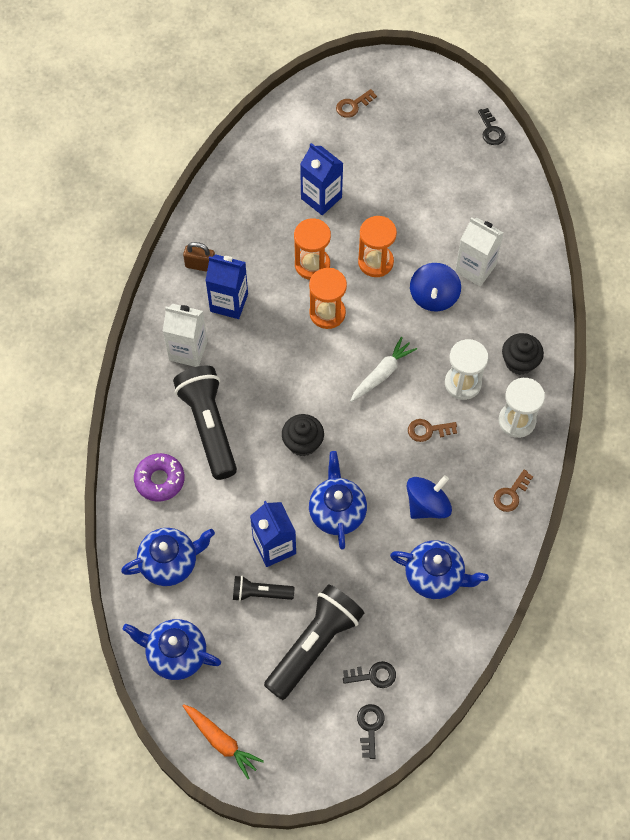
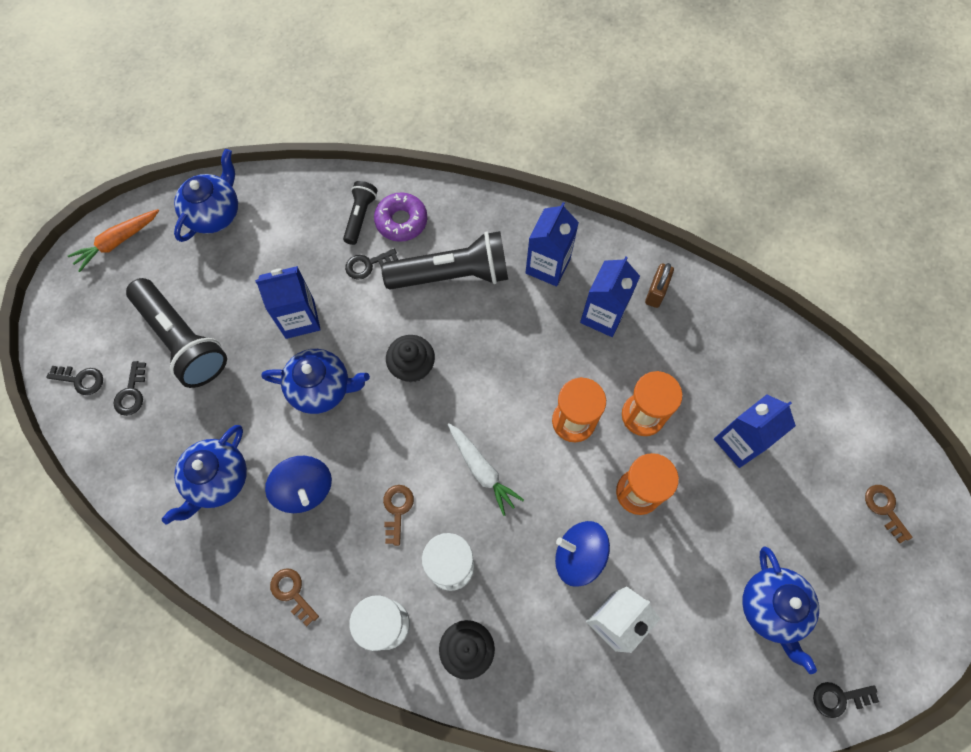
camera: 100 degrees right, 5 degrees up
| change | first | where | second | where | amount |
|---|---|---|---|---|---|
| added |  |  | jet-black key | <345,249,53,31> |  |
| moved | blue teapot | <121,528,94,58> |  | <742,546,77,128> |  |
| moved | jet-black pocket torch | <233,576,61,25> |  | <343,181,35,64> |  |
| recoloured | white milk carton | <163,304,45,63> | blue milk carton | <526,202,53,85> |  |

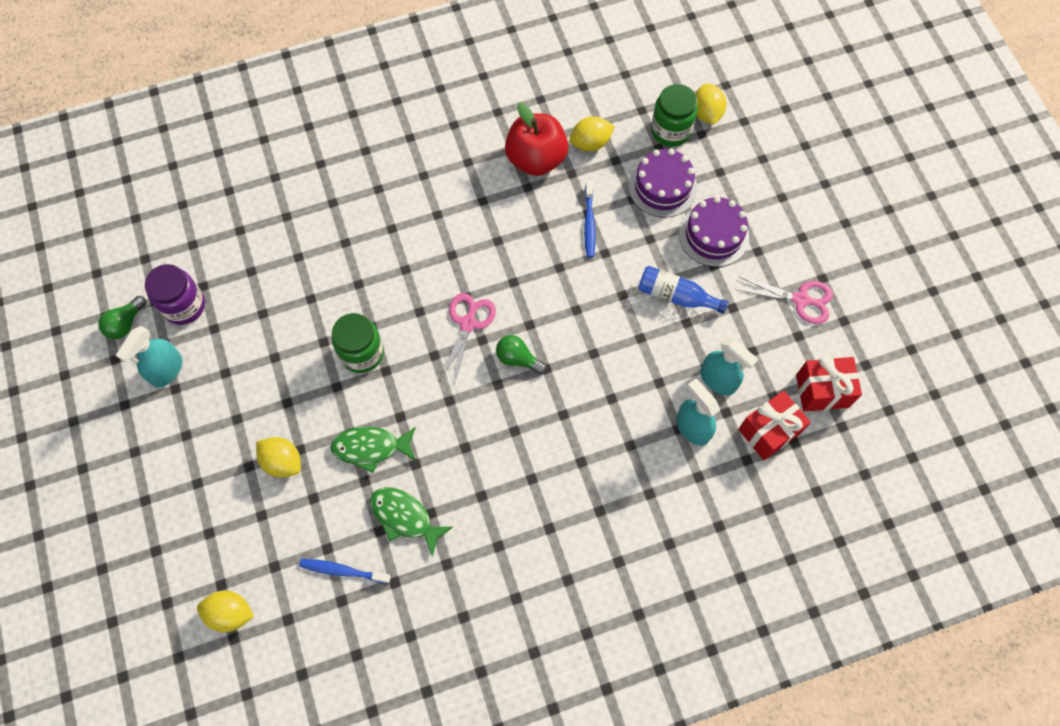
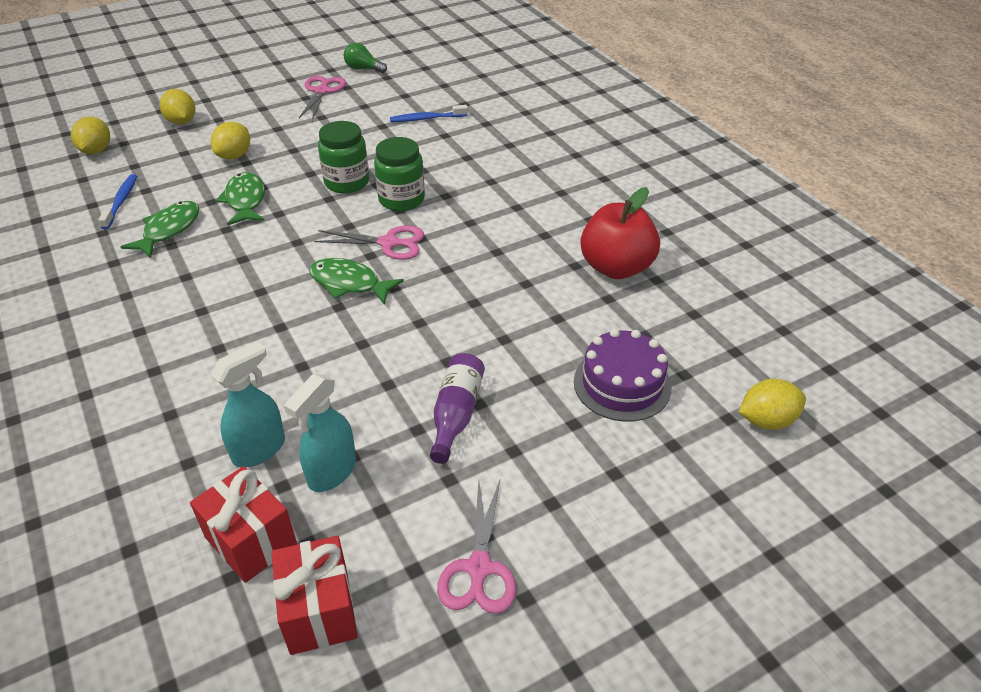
camera: 80 degrees right, 25 degrees down
| change | first | where | second | where | amount |
|---|---|---|---|---|---|
| removed | purple jar | <145,264,60,61> |  |  |  |
| removed | purple gateau | <679,196,70,71> |  |  |  |
| moved | golden lemon | <569,116,46,35> |  | <159,89,36,36> |  |
| moved | blue toothbrush | <584,181,12,77> |  | <390,105,78,17> |  |
| moved | leaf-green jar | <651,84,47,63> |  | <374,137,51,74> |  |
| replaced | turquoise spray bottle | <116,326,66,62> | rosy scissors | <299,76,47,44> |  |
| replaced | leaf-green lightbulb | <496,335,51,39> | leaf-green fish figure | <309,258,95,47> |  |
| recoloured | blue drink bottle | <638,266,90,48> | purple drink bottle | <430,353,55,111> |  |

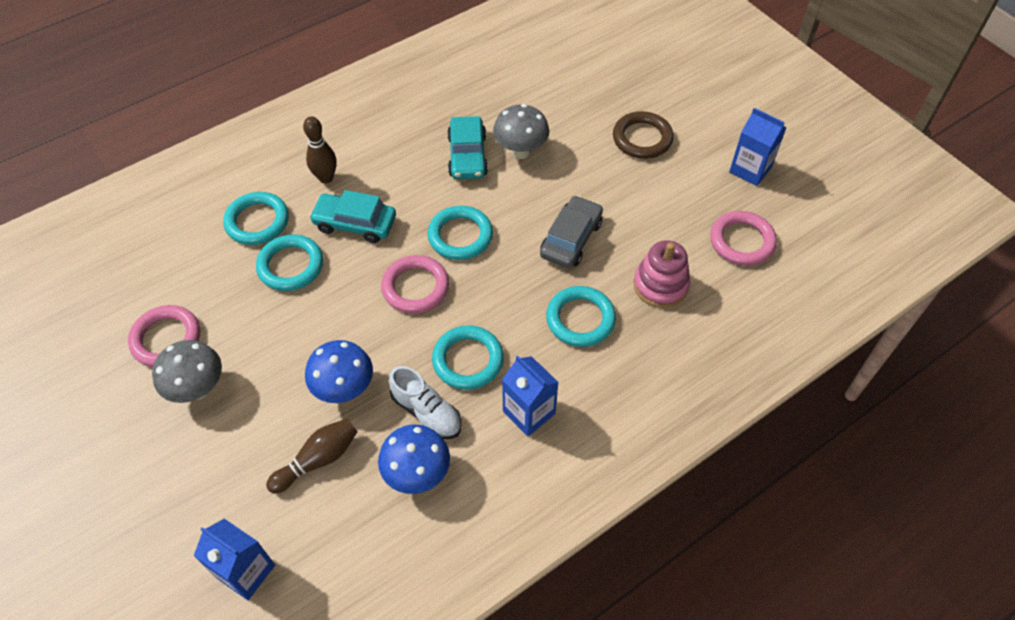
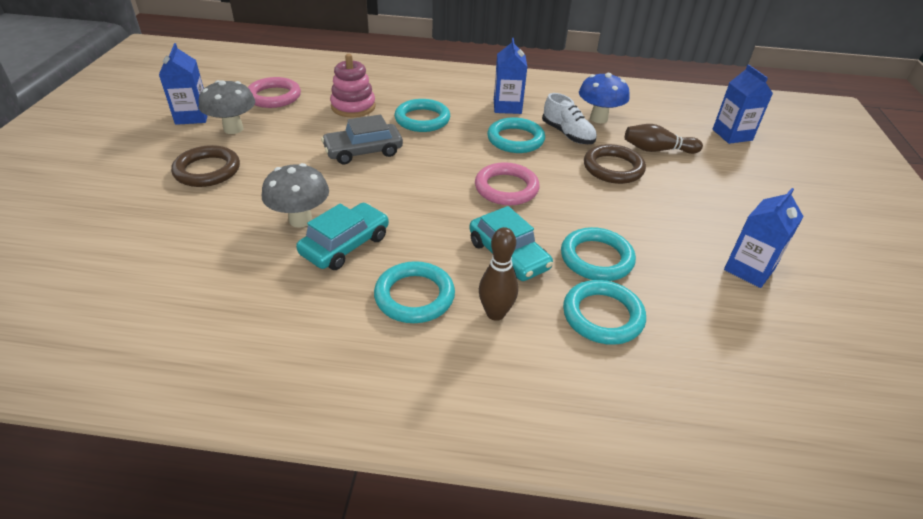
camera: 140 degrees left, 15 degrees down
| change | first | where | second | where | amount |
|---|---|---|---|---|---|
| moved | ash-grey mushroom | <152,340,70,63> |  | <199,80,56,54> |  |
| moved | turquoise hoop | <428,206,65,54> |  | <374,261,81,62> |  |
| replaced | rosy hoop | <128,305,72,62> | blue milk carton | <724,188,80,100> |  |
| replaced | blue mushroom | <305,340,68,63> | russet hoop | <584,144,62,40> |  |
| turned | white lace-up shoe | <389,366,72,73> |  | <542,93,55,51> | 150 degrees clockwise |

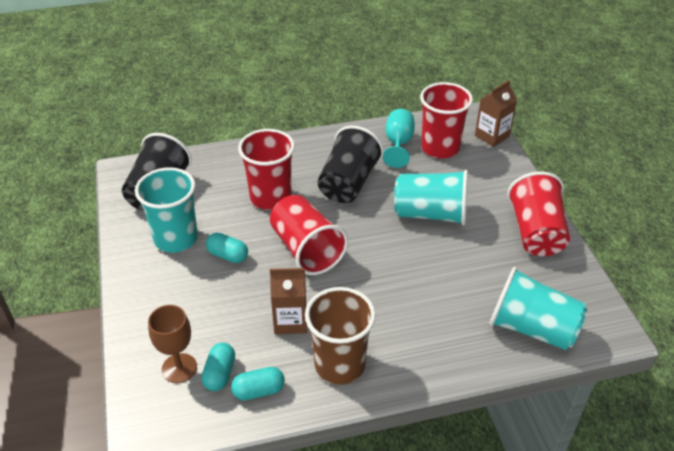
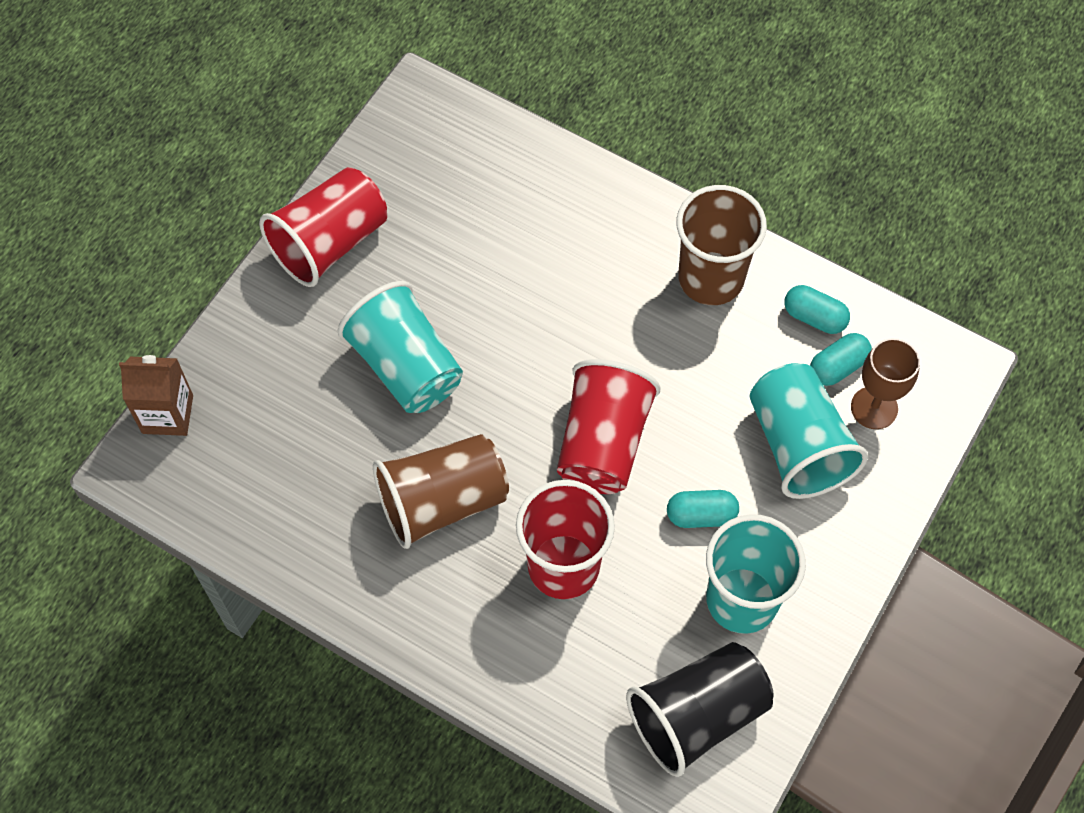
camera: 135 degrees left, 20 degrees up
| change | first | where | second | where | amount |
|---|---|---|---|---|---|
| removed | russet milk carton | <270,268,37,66> |  |  |  |
| removed | turquoise wine glass | <382,109,33,59> |  |  |  |
| removed | crimson beaker | <420,82,53,76> |  |  |  |
| moved | turquoise beaker | <489,267,98,83> |  | <749,363,119,136> |  |
| recoloured | jet-black beaker | <318,126,66,77> | russet beaker | <373,434,136,115> |  |
| turned | turquoise capsule | <206,233,42,30> |  | <667,490,72,38> | 75 degrees counterclockwise |

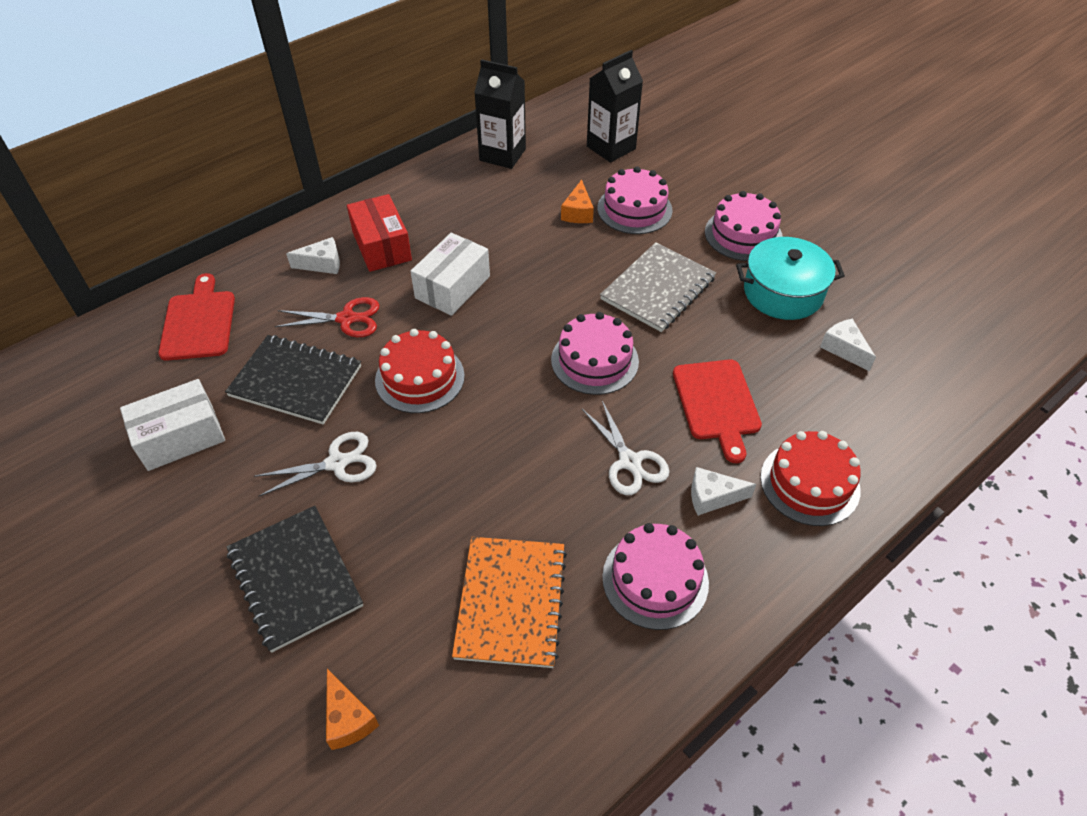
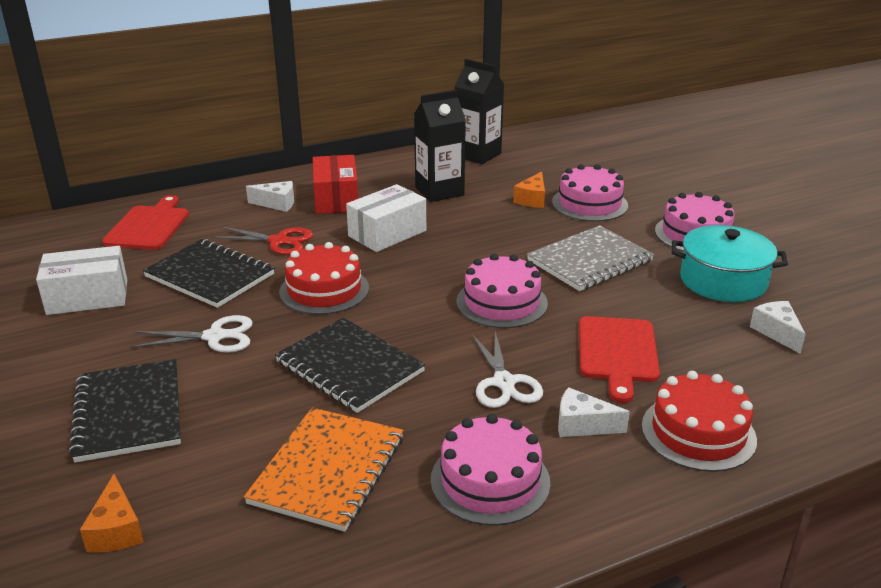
camera: 15 degrees right, 20 degrees down
| change | first | where | second | where | amount |
|---|---|---|---|---|---|
| added |  |  | jet-black exercise book | <275,318,150,95> |  |
| moved | jet-black milk carton | <587,50,56,113> |  | <414,90,52,112> |  |

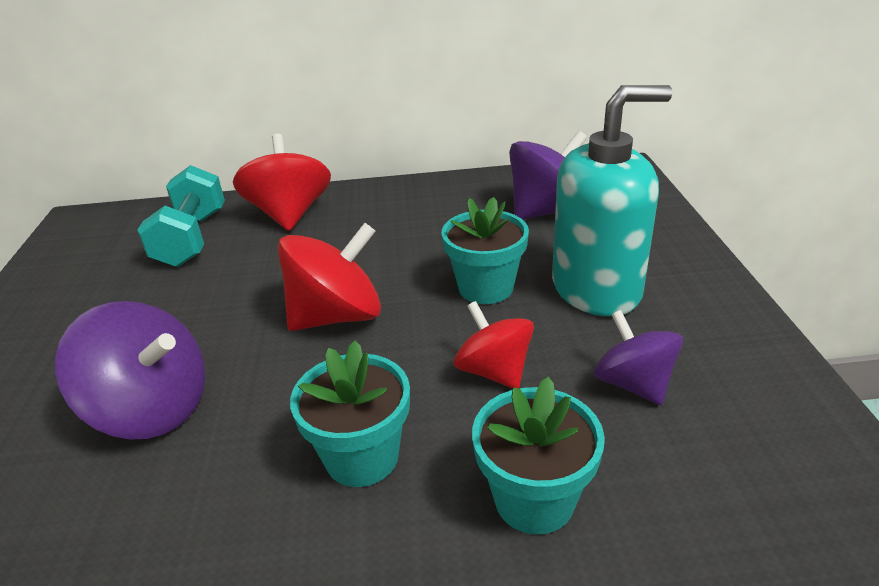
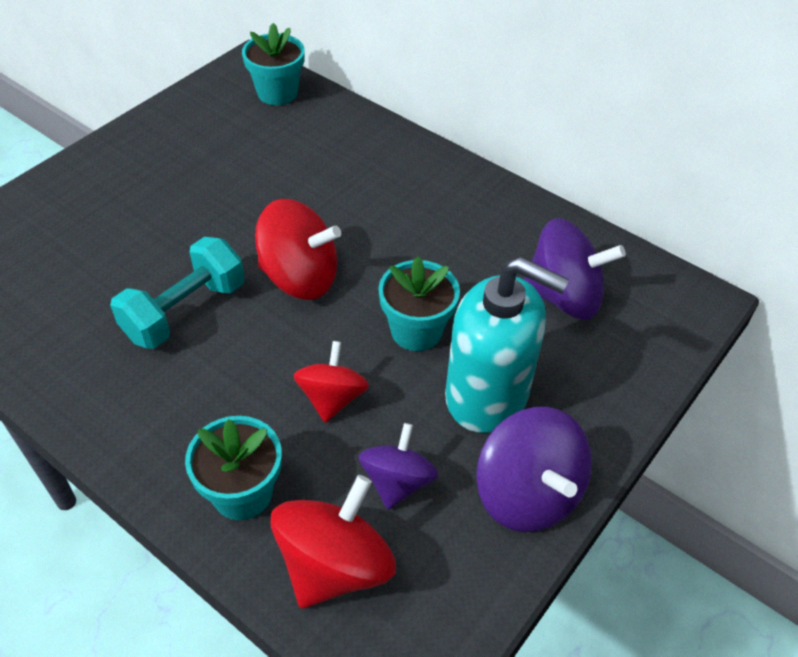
camera: 40 degrees right, 15 degrees up
| change | first | where | second | where | amount |
|---|---|---|---|---|---|
| moved | purple whirligig | <55,301,150,139> |  | <476,407,116,125> |  |
| moved | turquoise free weight | <137,165,88,102> |  | <110,237,135,112> |  |
| moved | crimson whirligig | <233,134,98,97> |  | <271,475,125,133> |  |
| moved | turquoise potted plant | <290,341,120,146> |  | <242,23,63,82> |  |

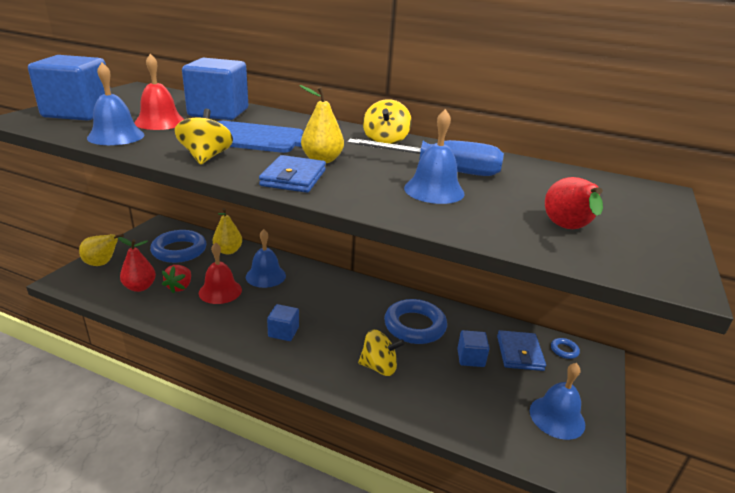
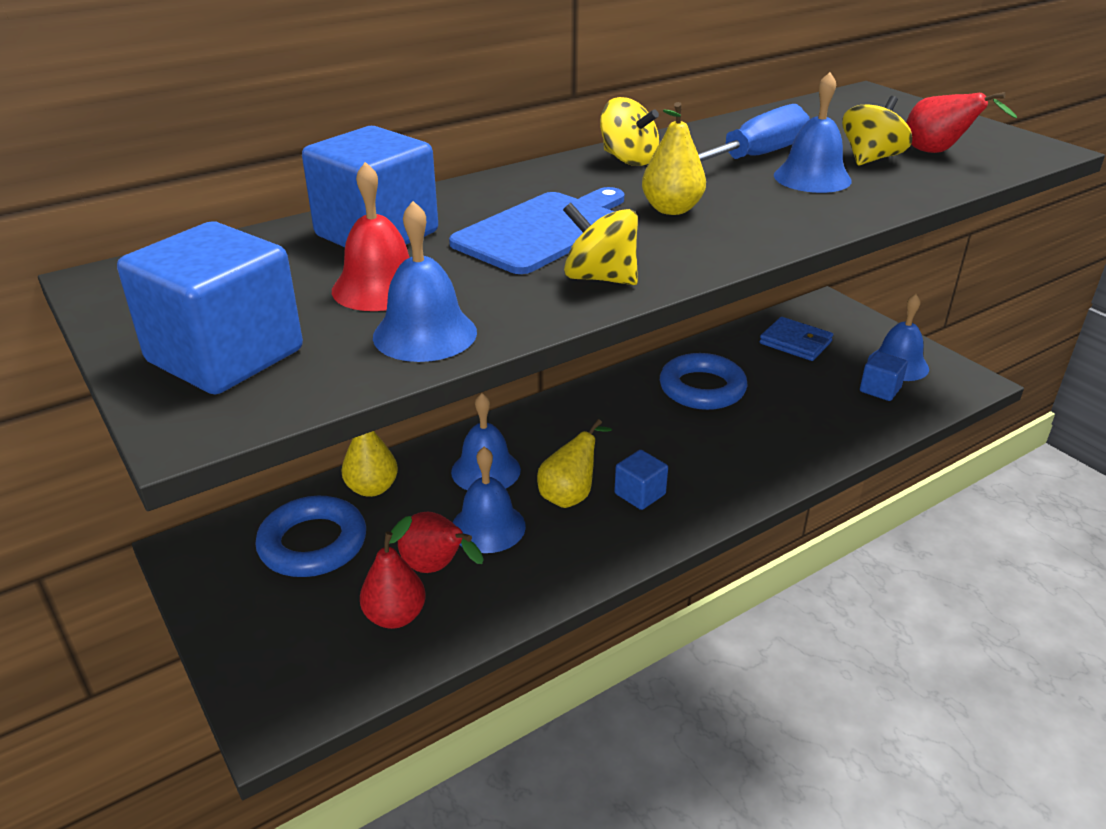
camera: 55 degrees left, 5 degrees up
| change | first | where | second | where | amount |
|---|---|---|---|---|---|
| removed | blue billfold | <259,155,67,38> |  |  |  |
| removed | blue hoop | <551,338,29,21> |  |  |  |
| moved | golden pear | <79,234,53,32> |  | <537,419,75,89> |  |
| moved | golden whirligig | <358,330,47,46> |  | <842,96,70,70> |  |
| moved | blue block | <457,330,33,37> |  | <860,351,48,50> |  |
| replaced | crimson strawberry | <162,265,29,29> | crimson pear | <398,511,86,62> |  |
| recoloured | crimson bell | <199,242,43,62> | blue bell | <452,447,74,106> |  |

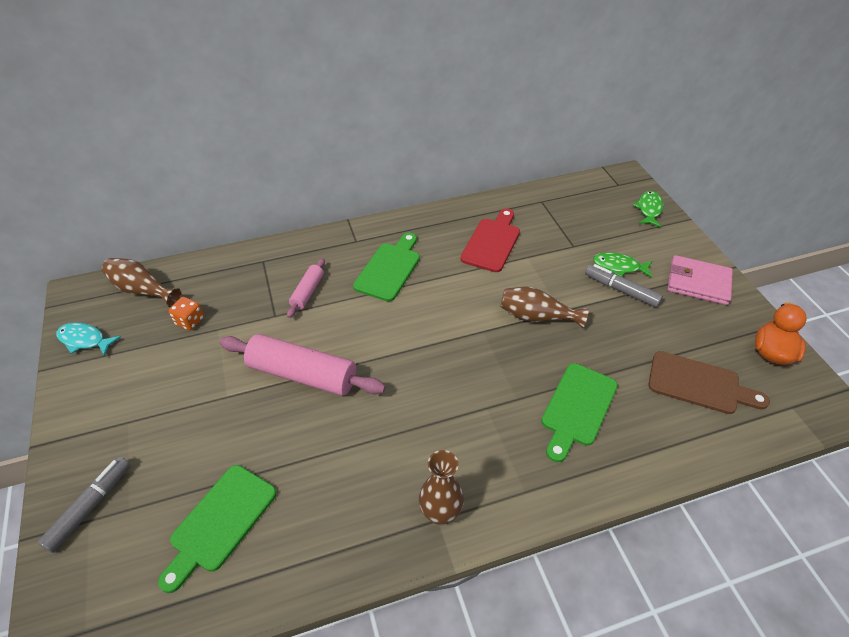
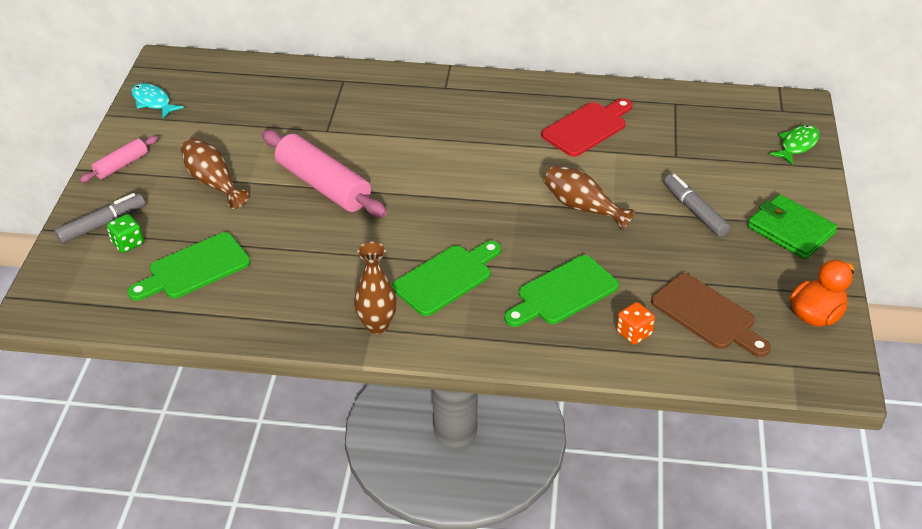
camera: 25 degrees right, 5 degrees down
| change | first | where | second | where | amount |
|---|---|---|---|---|---|
| removed | leaf-green fish figure | <593,252,59,26> |  |  |  |
| added |  |  | leaf-green game die | <107,214,37,39> |  |
| moved | russet tall vase | <102,258,79,49> |  | <181,138,68,71> |  |
| moved | bright orange game die | <169,297,35,33> |  | <616,302,39,43> |  |
| moved | rosy pastry roller | <287,258,38,60> |  | <80,136,78,47> |  |
| moved | leaf-green cutting board | <353,233,67,69> |  | <392,241,109,75> |  |
| recoloured | rosy billfold | <668,255,65,50> | leaf-green billfold | <747,194,91,66> |  |

